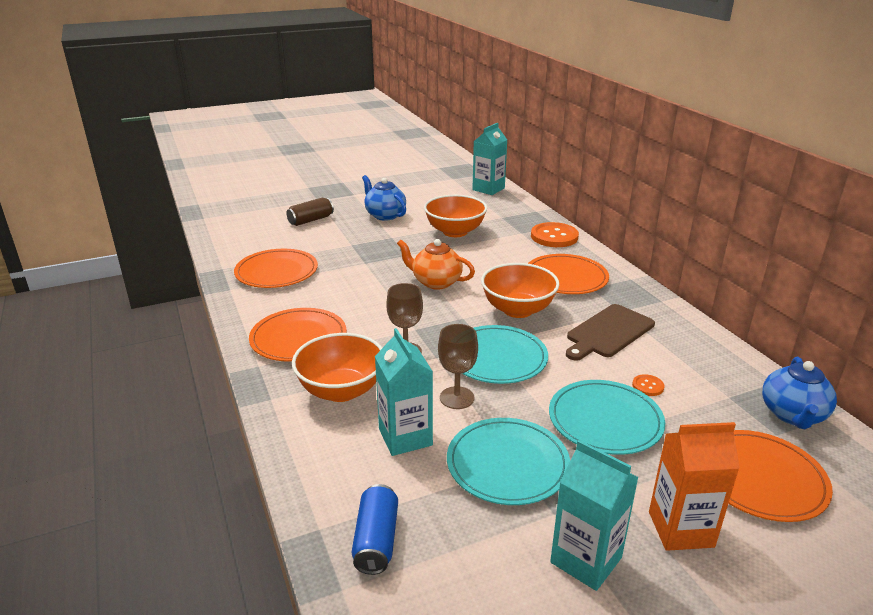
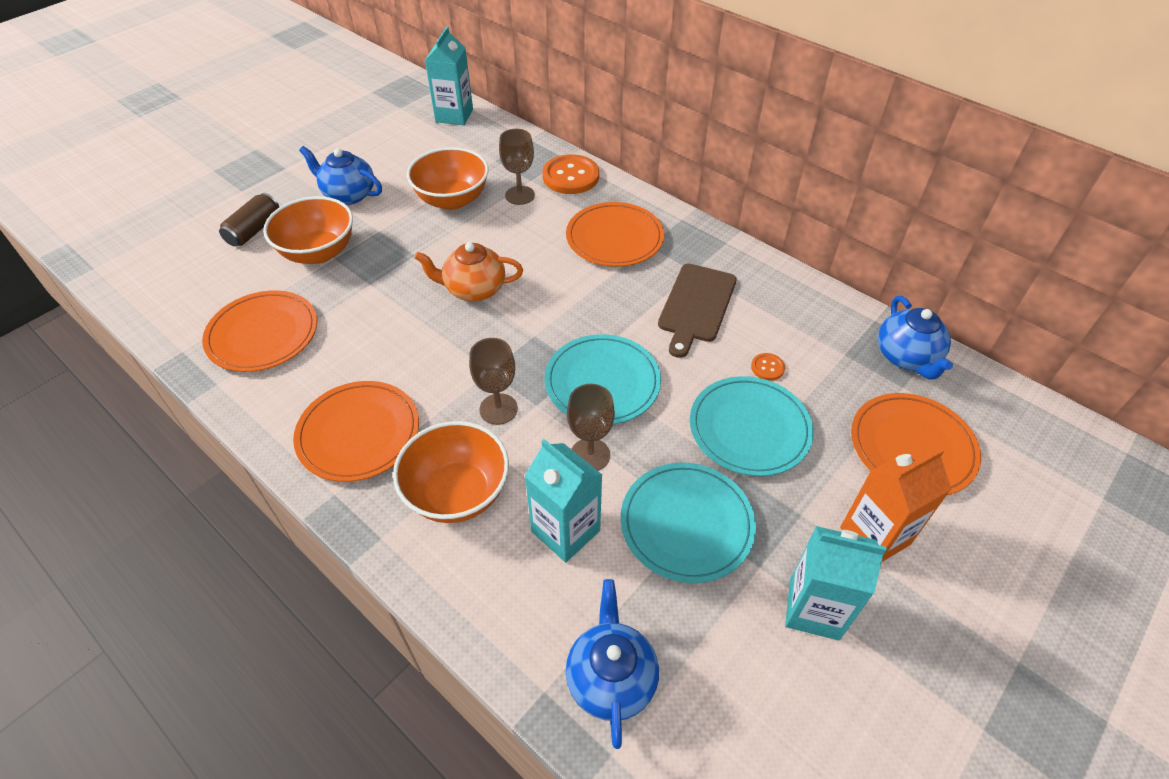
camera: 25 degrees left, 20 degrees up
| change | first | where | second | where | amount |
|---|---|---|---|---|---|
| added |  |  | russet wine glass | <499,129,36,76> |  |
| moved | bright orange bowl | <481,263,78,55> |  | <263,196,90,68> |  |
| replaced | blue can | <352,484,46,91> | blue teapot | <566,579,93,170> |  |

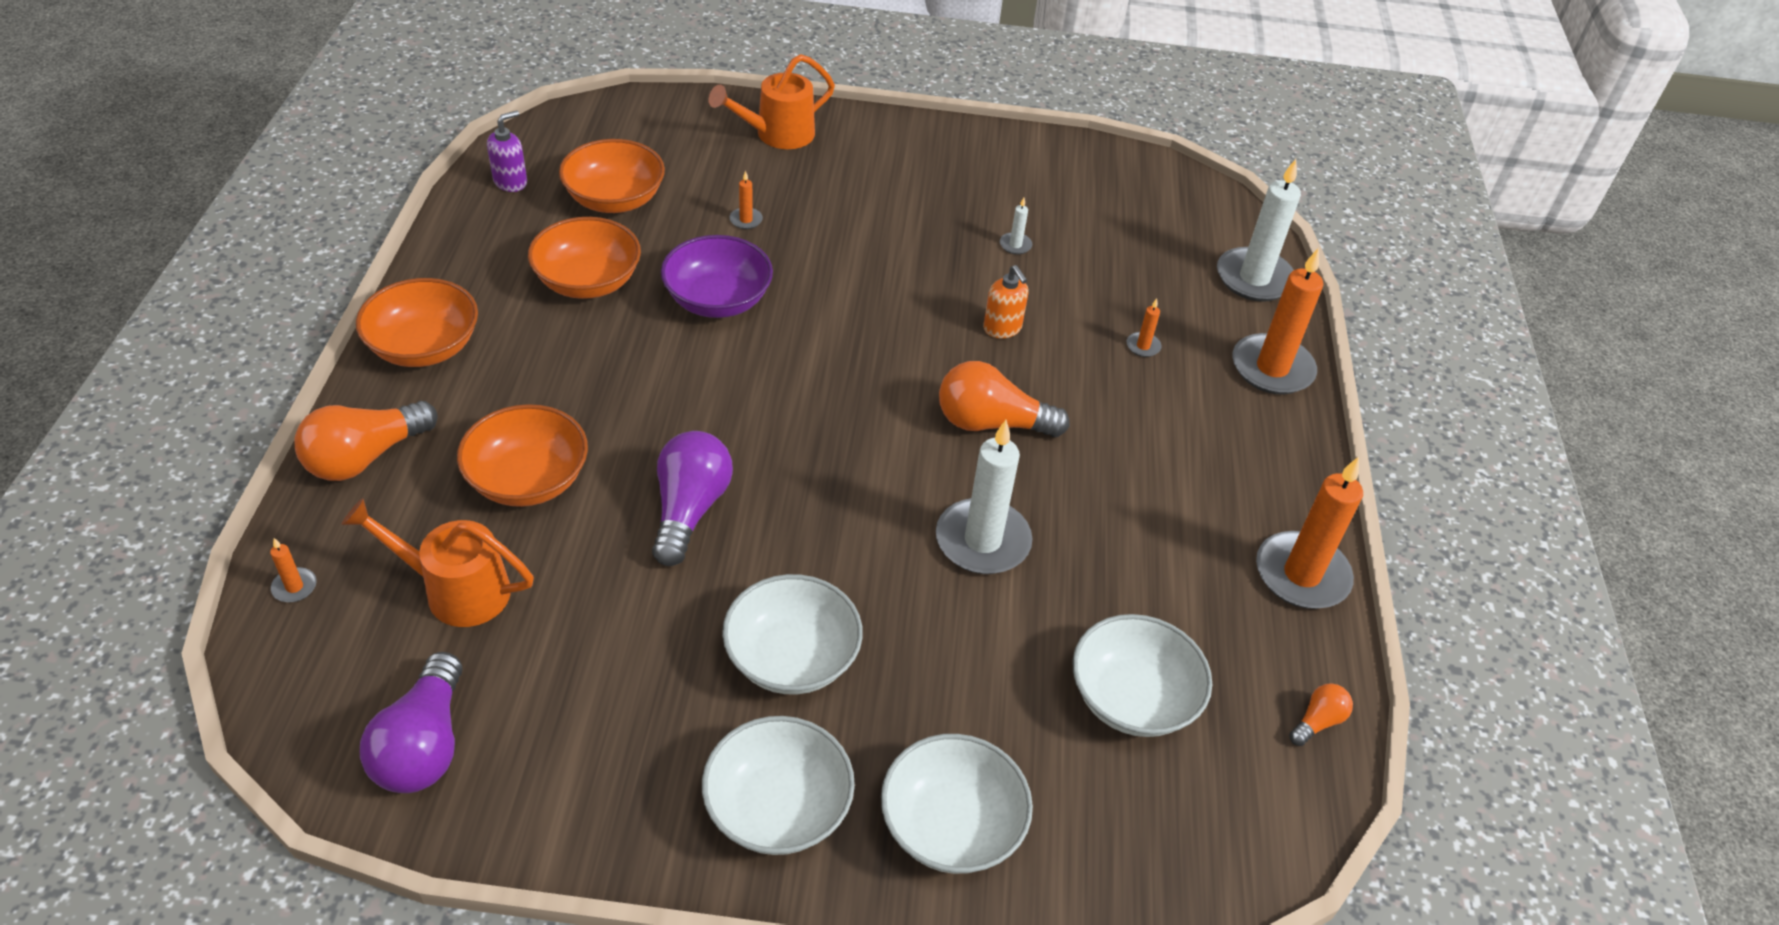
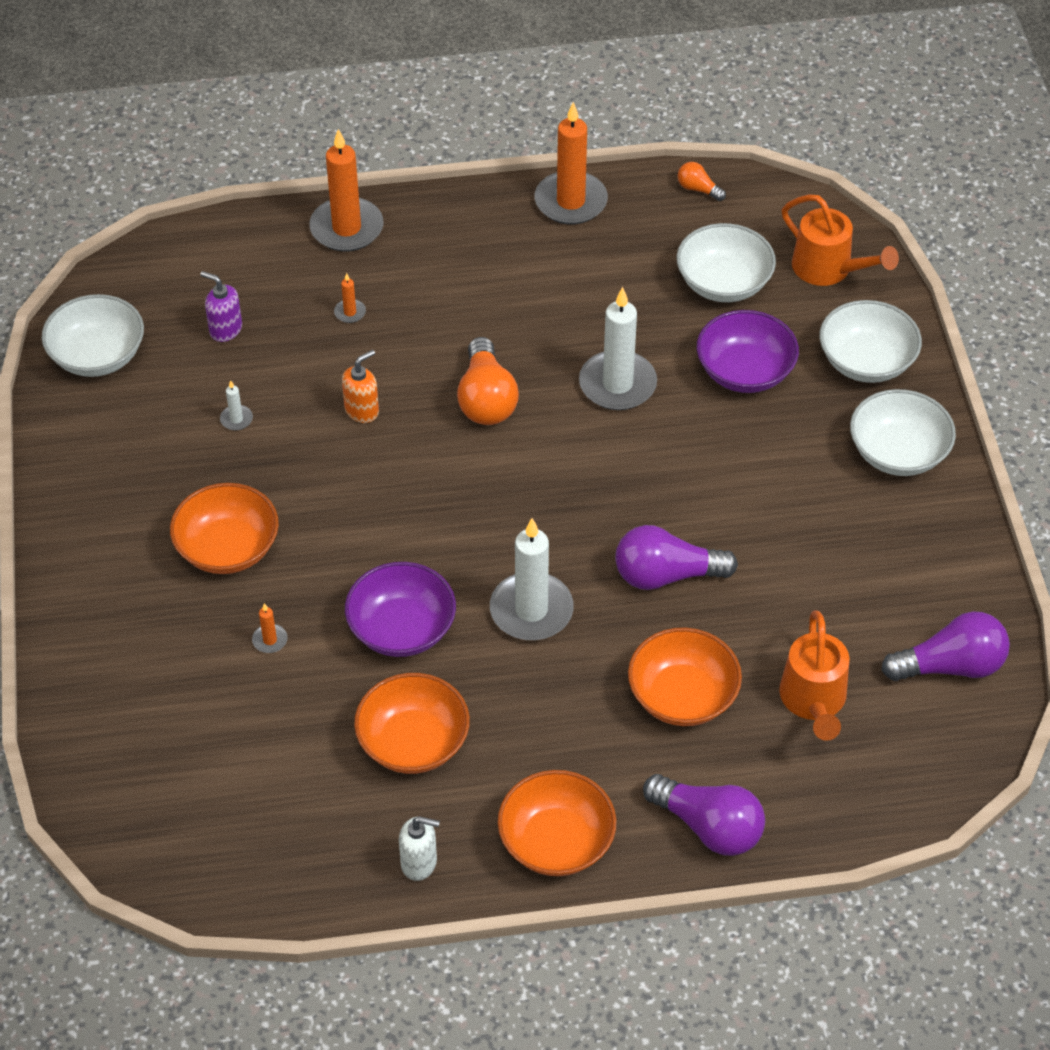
camera: 100 degrees left, 5 degrees up
| change | first | where | second | where | amount |
|---|---|---|---|---|---|
| removed | bright orange wax candle | <270,538,47,64> |  |  |  |
| added |  |  | white soap dispenser | <399,816,41,65> |  |
| added |  |  | purple bowl | <697,310,102,83> |  |
| moved | purple soap dispenser | <487,110,40,82> |  | <200,271,42,71> |  |
| moved | bright orange bowl | <559,139,106,74> |  | <170,483,109,91> |  |
| moved | bright orange watering pot | <709,54,126,95> |  | <782,194,117,92> |  |
| moved | white bowl | <722,574,141,120> |  | <42,294,102,83> |  |
| moved | white wax candle | <1217,159,84,143> |  | <490,518,84,122> |  |
| recoloured | bright orange lightbulb | <294,401,144,80> | purple lightbulb | <643,774,122,82> |  |

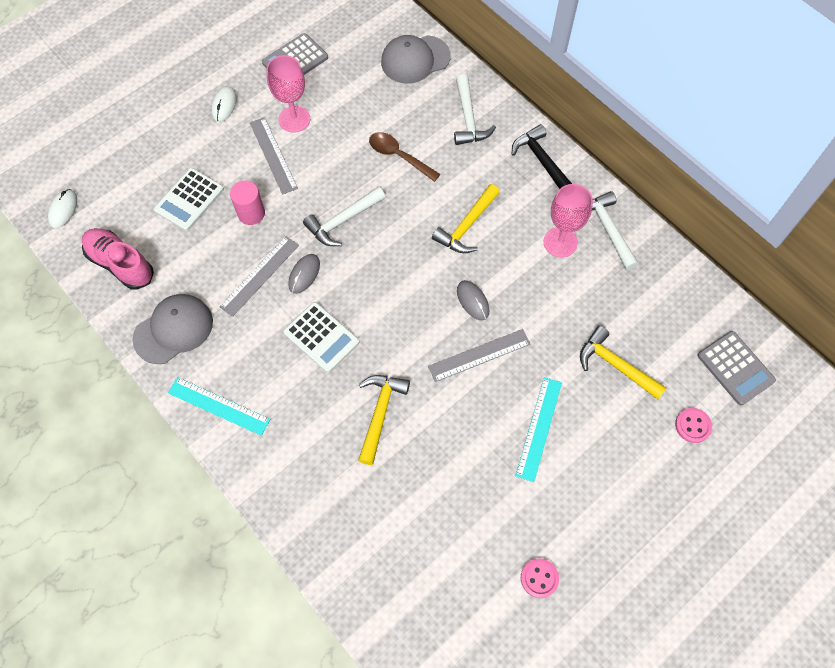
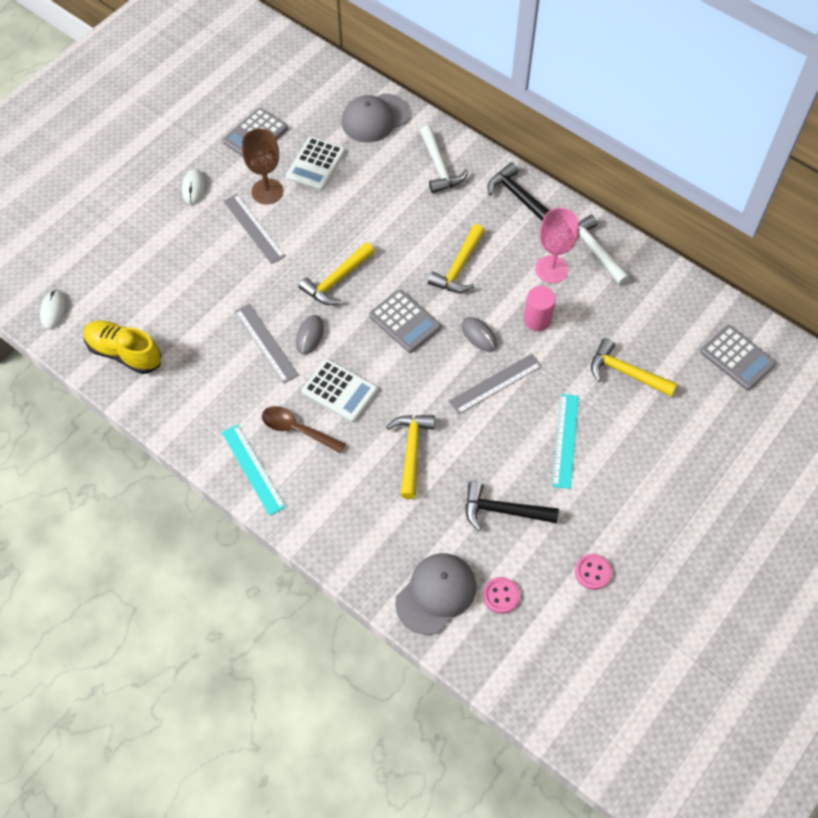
camera: 10 degrees left, 5 degrees down
| change | first | where | second | where | amount |
|---|---|---|---|---|---|
| added |  |  | ash-grey calculator | <369,289,72,64> |  |
| added |  |  | jet-black carpenter's hammer | <466,481,93,50> |  |
| moved | ash-grey baseball cap | <133,294,80,70> |  | <395,553,81,82> |  |
| moved | white calculator | <154,168,70,63> |  | <286,137,59,54> |  |
| moved | rosy solid cylinder | <230,180,35,45> |  | <523,286,33,45> |  |
| moved | russet spoon | <369,132,71,50> |  | <262,406,84,48> |  |
| moved | rosy button | <675,408,37,35> |  | <483,577,37,37> |  |
| recoloured | rosy lace-up shoe | <82,228,72,62> | golden lace-up shoe | <84,321,77,53> |  |
| recoloured | rosy wine glass | <266,55,44,78> | russet wine glass | <242,128,41,77> |  |
| recoloured | white carpenter's hammer | <303,187,82,59> | golden carpenter's hammer | <299,242,76,63> |  |
| turned | turquoise straightedge | <168,377,102,59> |  | <222,424,64,92> | 45 degrees clockwise |
| turned | ash-grey straightedge | <219,236,80,81> |  | <235,304,64,80> | 60 degrees counterclockwise |

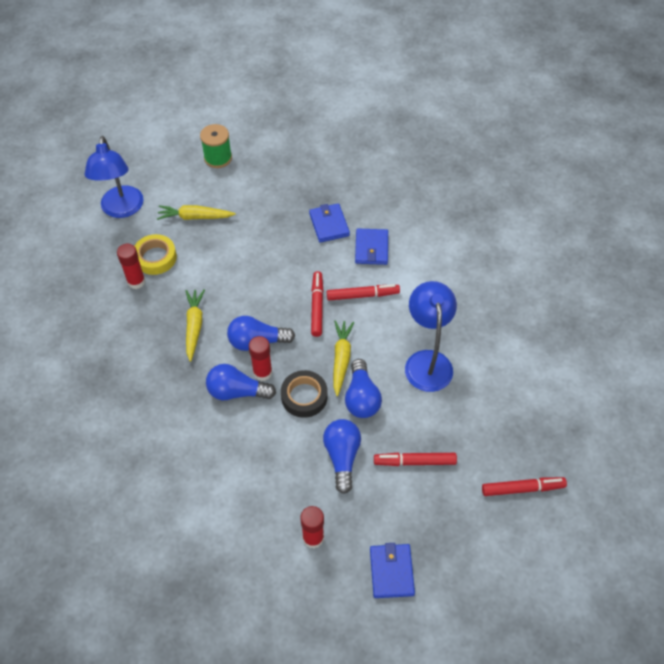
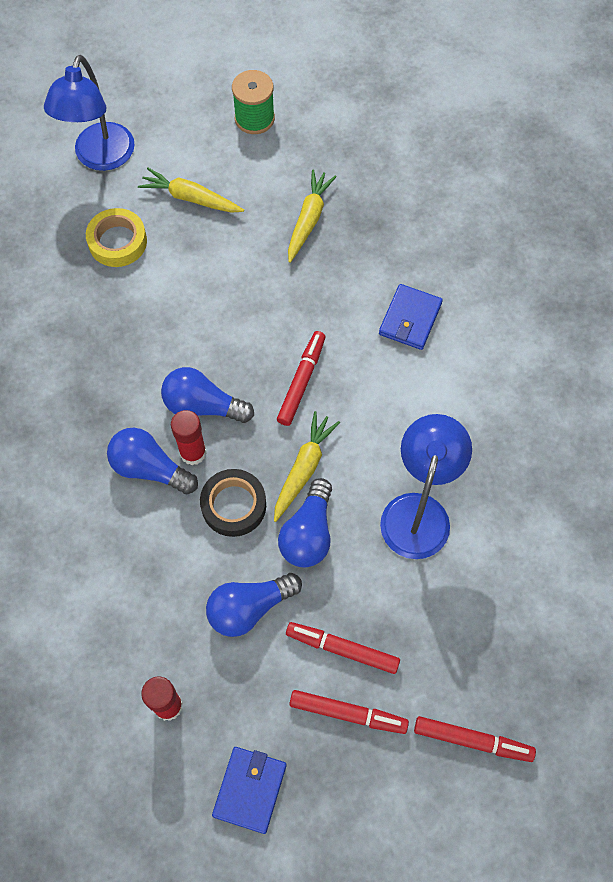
camera: 20 degrees right, 10 degrees up
| change | first | where | second | where | amount |
|---|---|---|---|---|---|
| removed | crimson glue | <117,244,28,45> |  |  |  |
| removed | blue billfold | <309,203,41,40> |  |  |  |
| moved | golden root vegetable | <185,289,20,73> |  | <288,169,49,94> |  |
| moved | crimson marker | <327,284,73,16> |  | <289,690,120,44> |  |
| turned | blue lightbulb | <323,419,38,75> |  | <206,573,96,64> | 135 degrees counterclockwise |

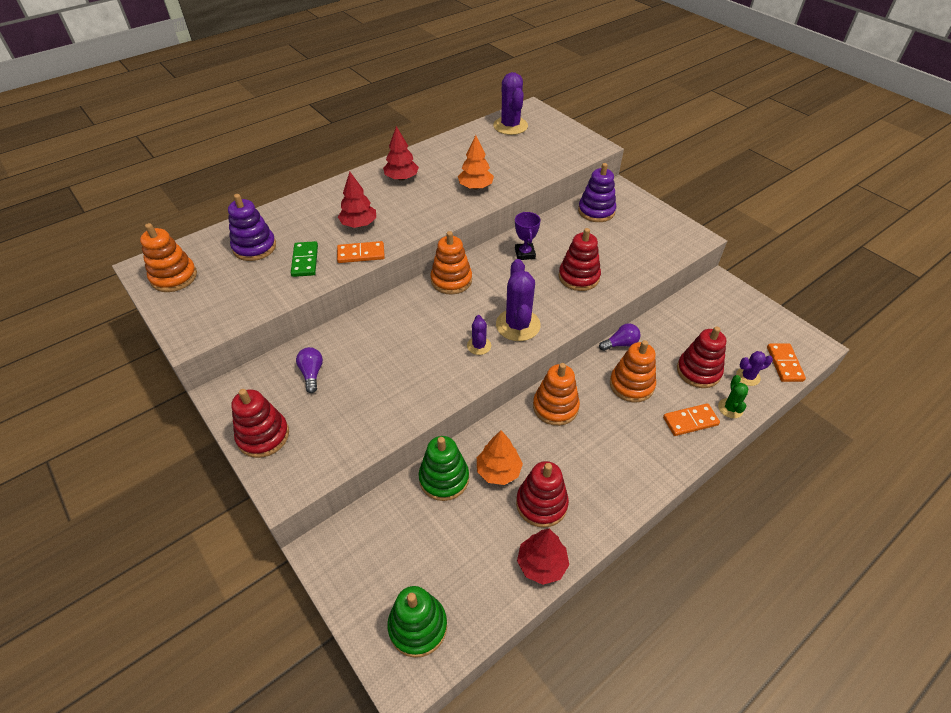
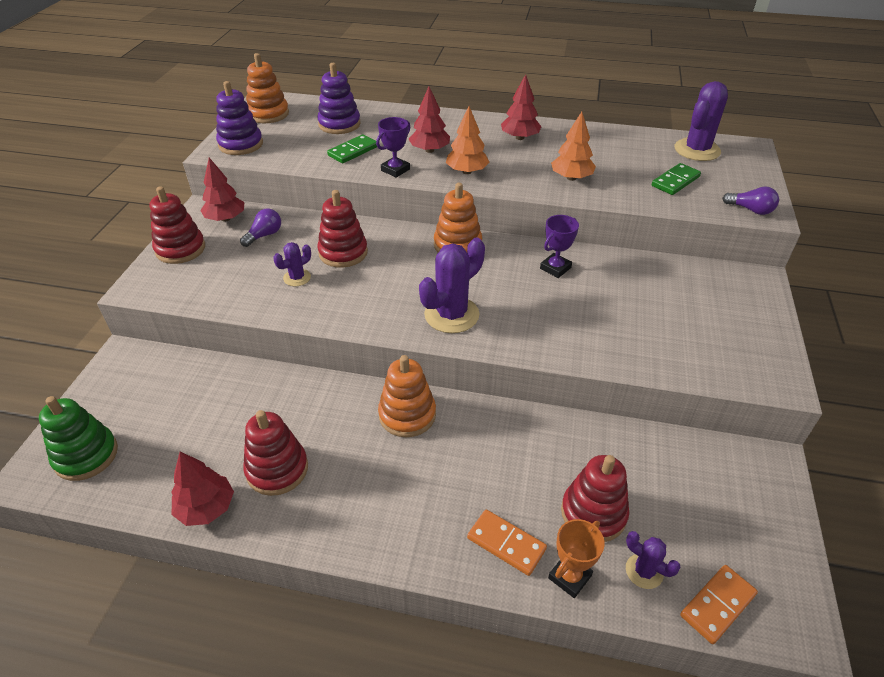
camera: 50 degrees right, 5 degrees down
| change | first | where | second | where | amount |
|---|---|---|---|---|---|
| removed | leaf-green stacking rings | <419,436,50,65> |  |  |  |
| removed | bright orange stacking rings | <610,340,46,62> |  |  |  |
| added |  |  | crimson tree | <200,158,44,64> |  |
| added |  |  | leaf-green domino piece | <652,163,49,32> |  |
| moved | purple prickly plant | <467,315,24,40> |  | <273,242,38,44> |  |
| moved | bright orange tree | <477,430,46,55> |  | <446,106,43,68> |  |
| moved | crimson stacking rings | <559,228,42,63> |  | <317,190,51,78> |  |
| moved | purple stacking rings | <578,163,38,59> |  | <216,81,47,74> |  |
| moved | purple lightbulb | <599,323,42,28> |  | <722,186,57,29> |  |
| replaced | bright orange domino piece | <337,241,48,22> | purple prize cup | <376,117,34,61> |  |
| replaced | leaf-green prickly plant | <718,375,31,43> | bright orange prize cup | <548,519,56,79> |  |

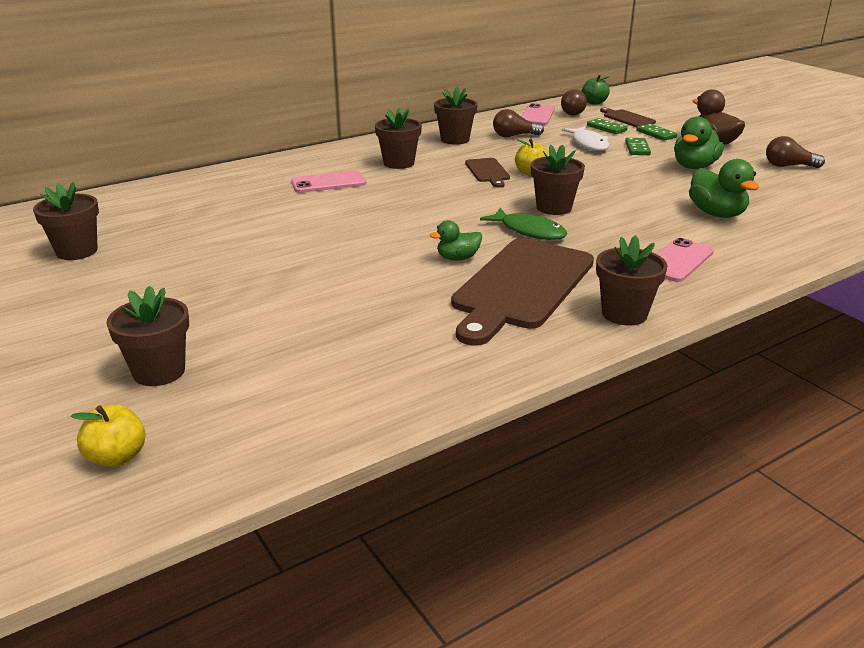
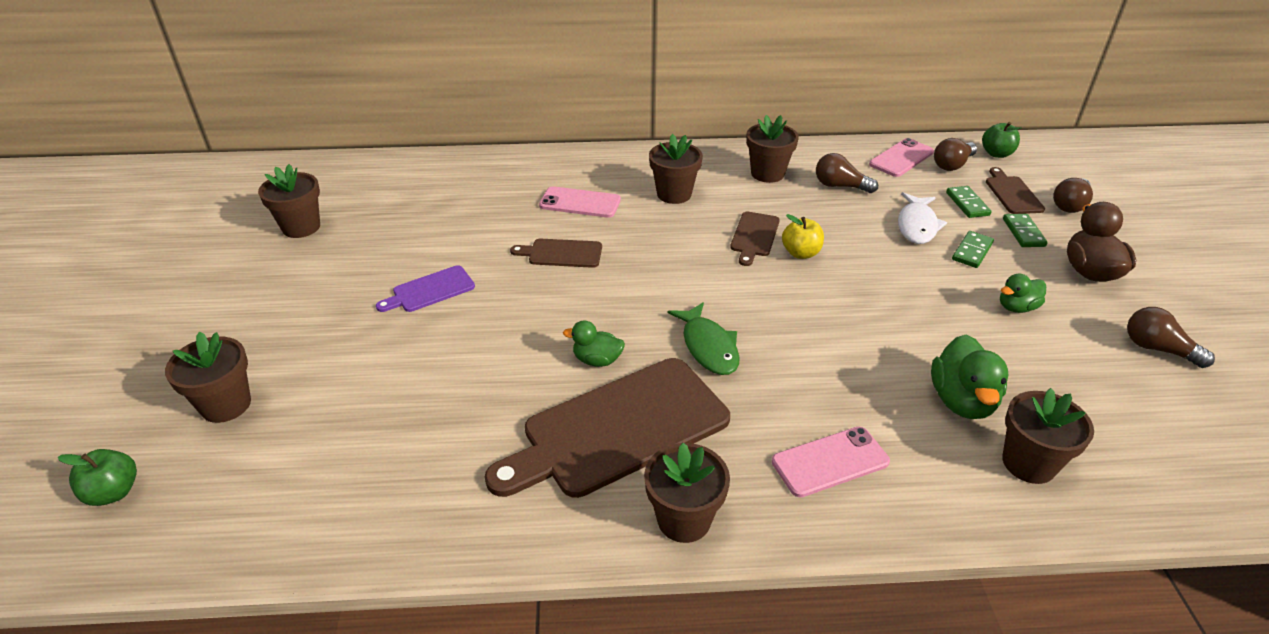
camera: 30 degrees right, 10 degrees up
| change | first | where | second | where | amount |
|---|---|---|---|---|---|
| added |  |  | purple cutting board | <376,265,99,47> |  |
| added |  |  | russet cutting board | <510,239,92,29> |  |
| added |  |  | russet lightbulb | <1053,178,40,35> |  |
| moved | russet potted plant | <531,144,54,71> |  | <1002,388,92,96> |  |
| recoloured | golden apple | <71,404,75,63> | leaf-green apple | <58,449,79,57> |  |
| resized | leaf-green duck | <674,117,50,52> |  | <1000,274,46,39> | x0.61 |

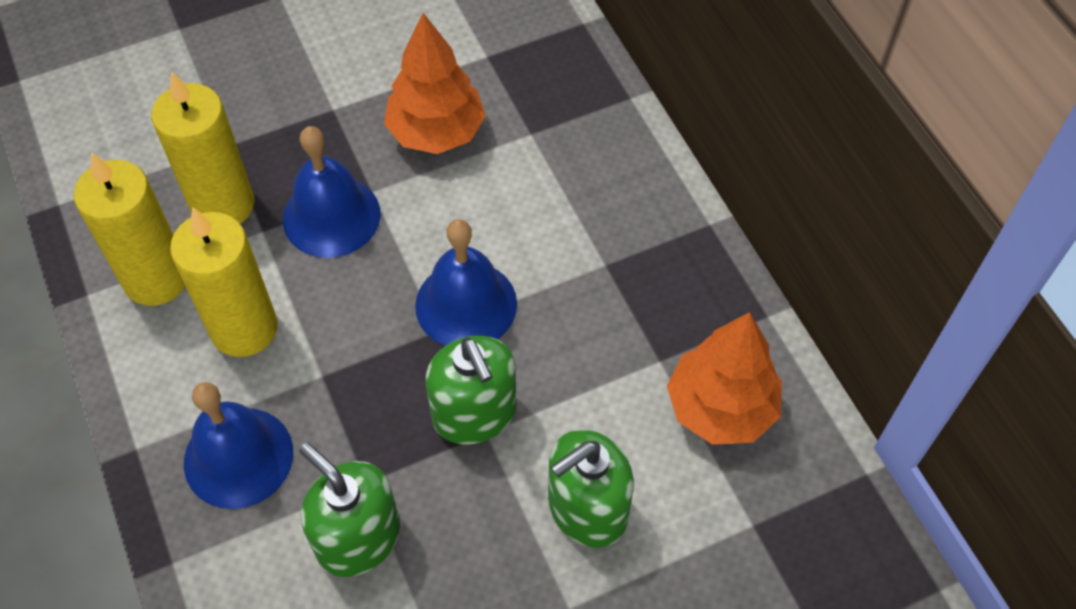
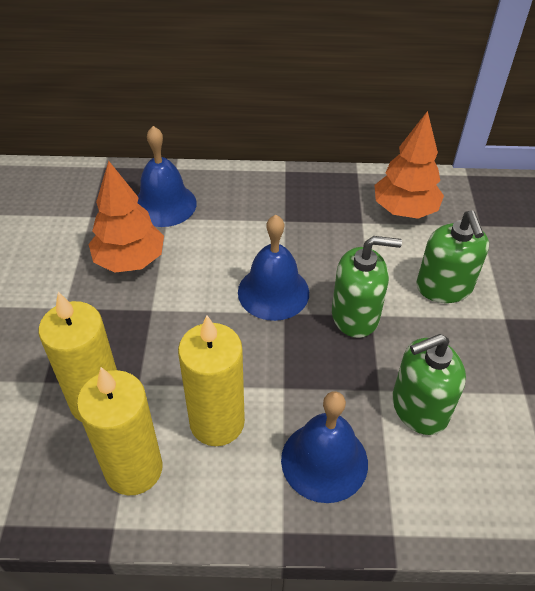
camera: 65 degrees left, 10 degrees down
| change | first | where | second | where | amount |
|---|---|---|---|---|---|
| moved | blue bell | <283,126,98,132> |  | <137,126,60,101> |  |

